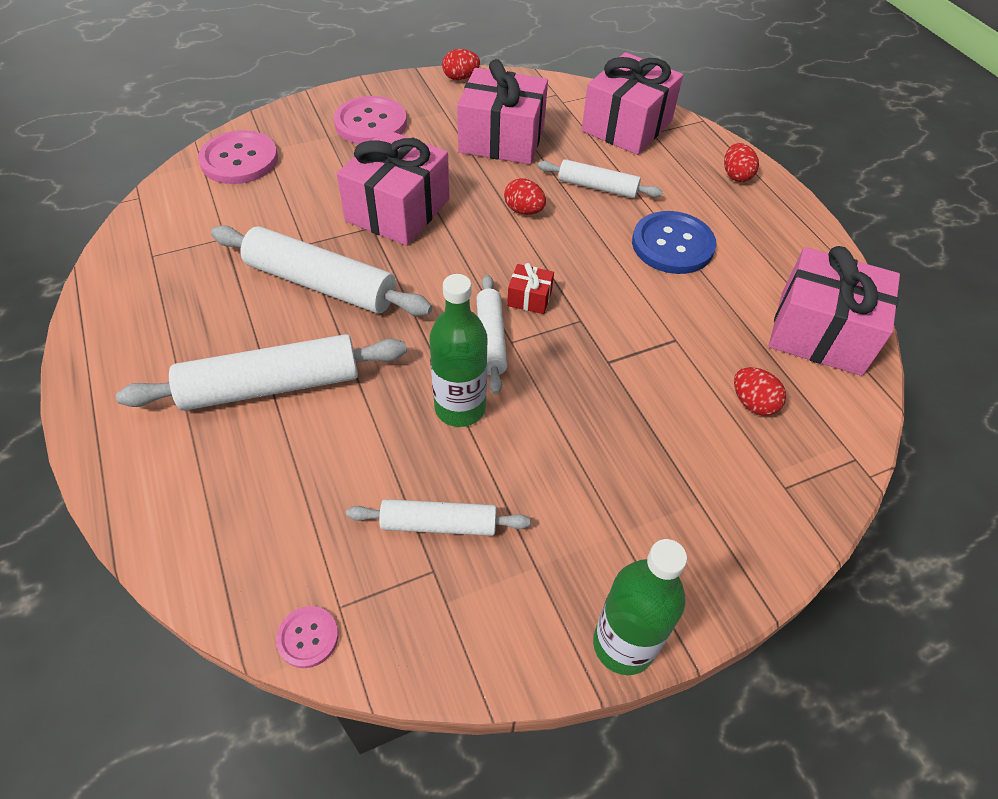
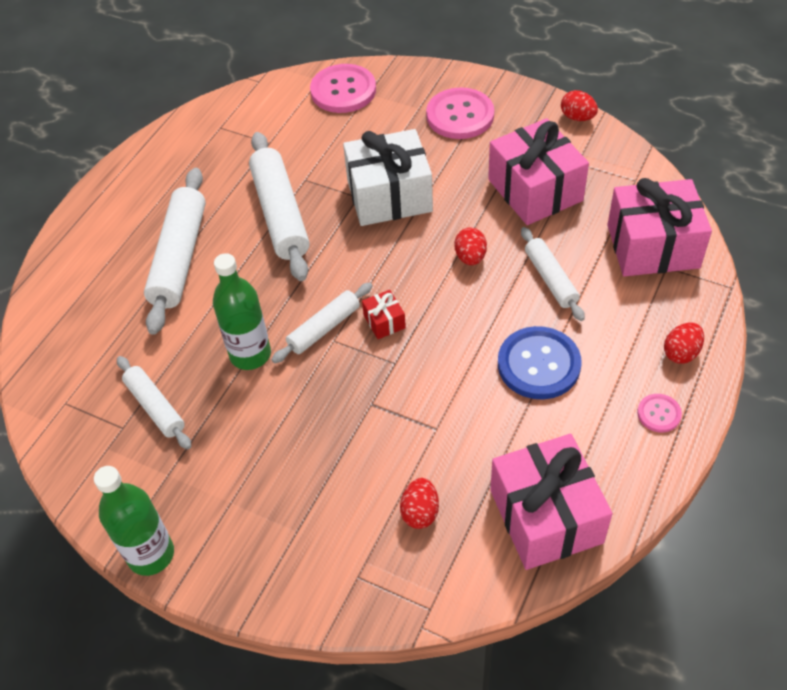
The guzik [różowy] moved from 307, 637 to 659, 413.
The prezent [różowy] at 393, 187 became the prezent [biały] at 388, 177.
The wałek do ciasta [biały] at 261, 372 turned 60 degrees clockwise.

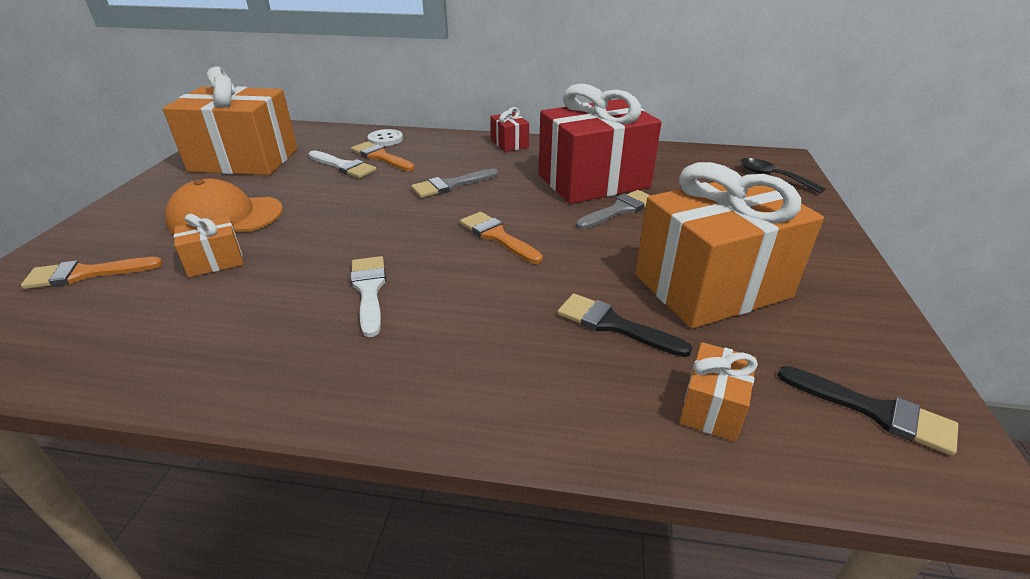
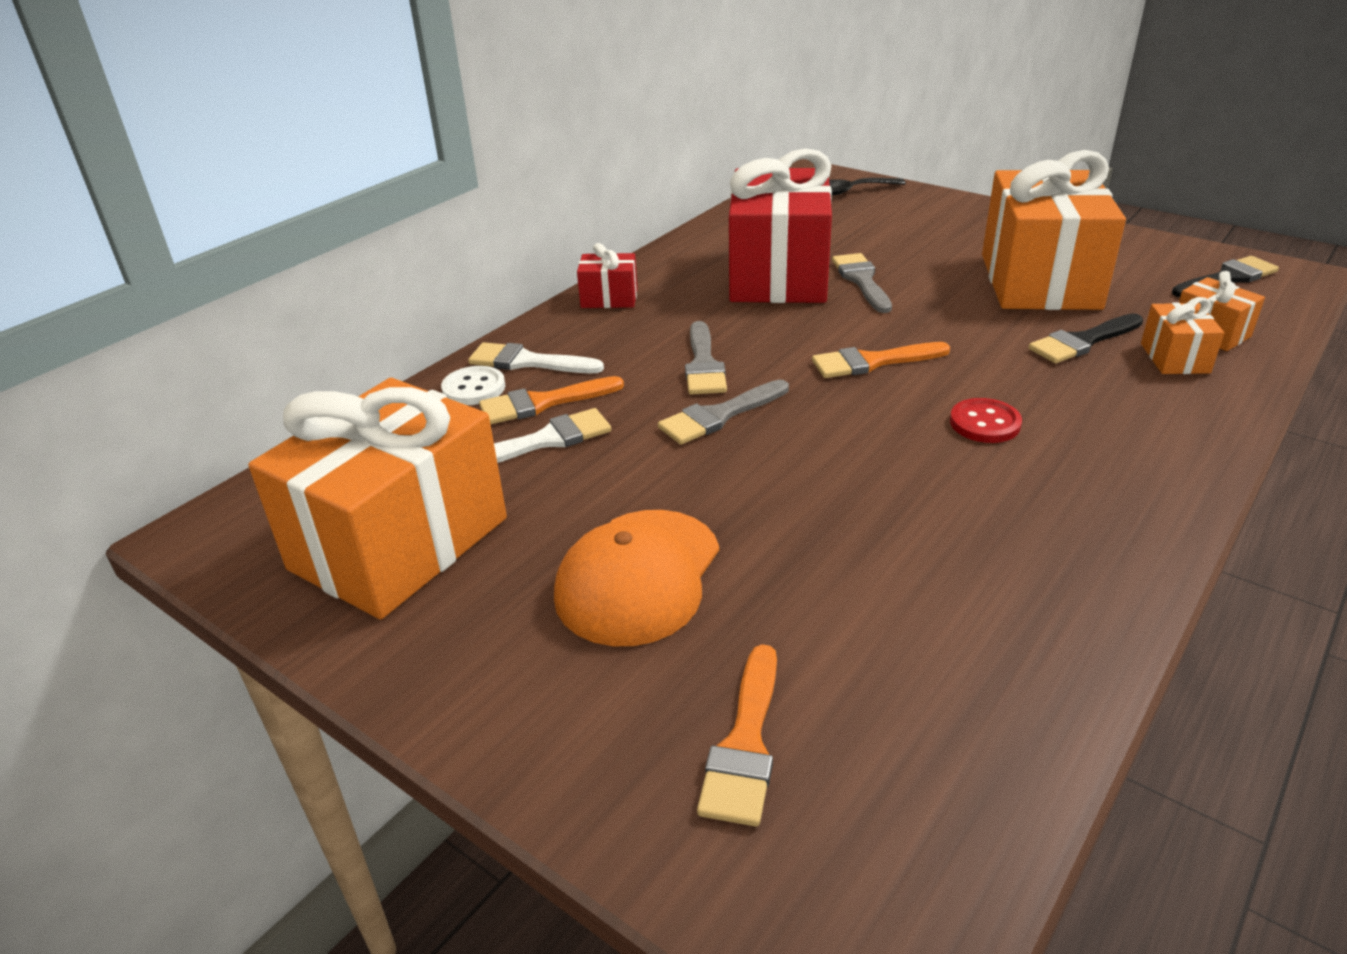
The pędzel [szary] at 723, 412 appeared.
The guzik [czerwony] at 986, 420 appeared.
The prezent [pomarańczowy] moved from 208, 245 to 1182, 335.
The pędzel [biały] moved from 368, 296 to 536, 357.

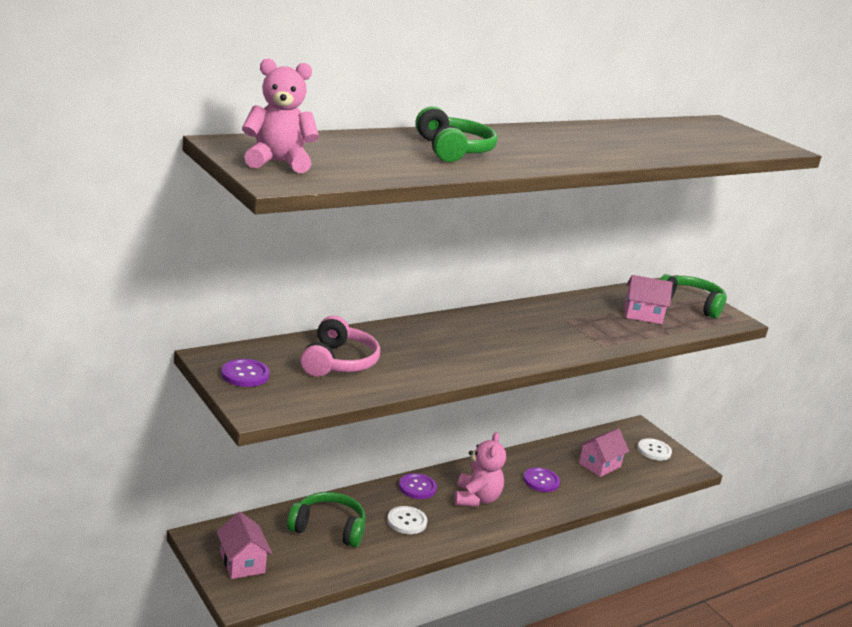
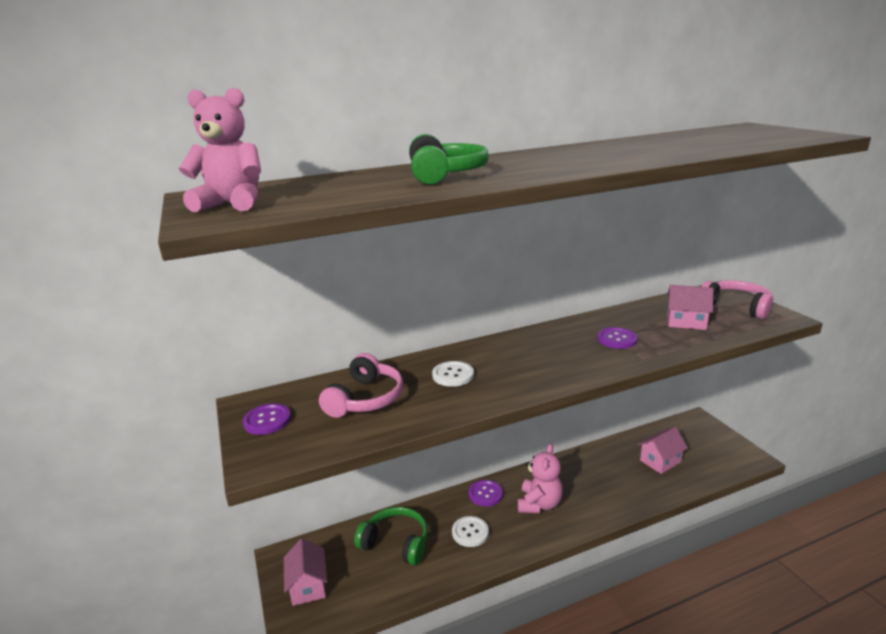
The guzik [fioletowy] moved from 541, 479 to 617, 338.
The guzik [biały] moved from 654, 449 to 453, 374.
The słuchawki [zielony] at 693, 296 became the słuchawki [różowy] at 737, 299.

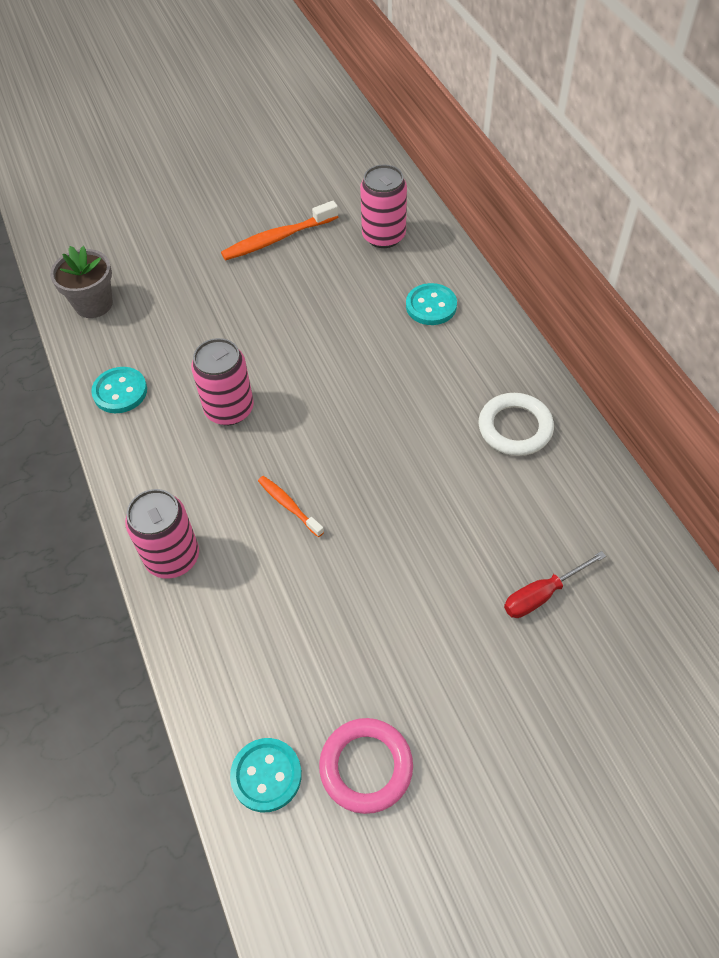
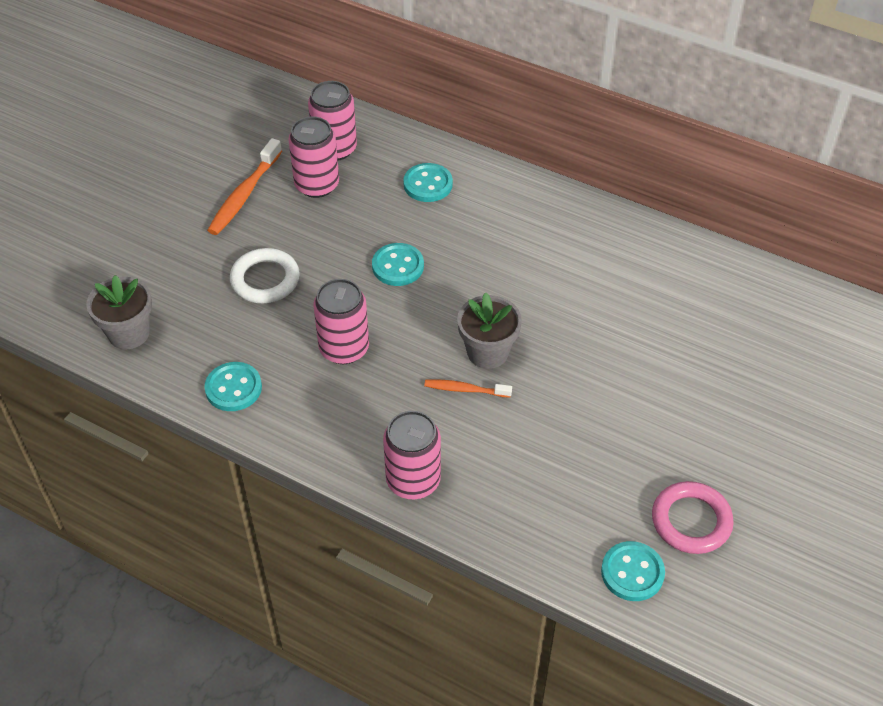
The śrubokręt [czerwony] at 555, 584 disappeared.
The puszka [różowy] at 313, 157 appeared.
The guzik [turkusowy] at 398, 264 appeared.
The doniczka [szary] at 489, 330 appeared.
The pierścień [biały] moved from 516, 424 to 265, 275.

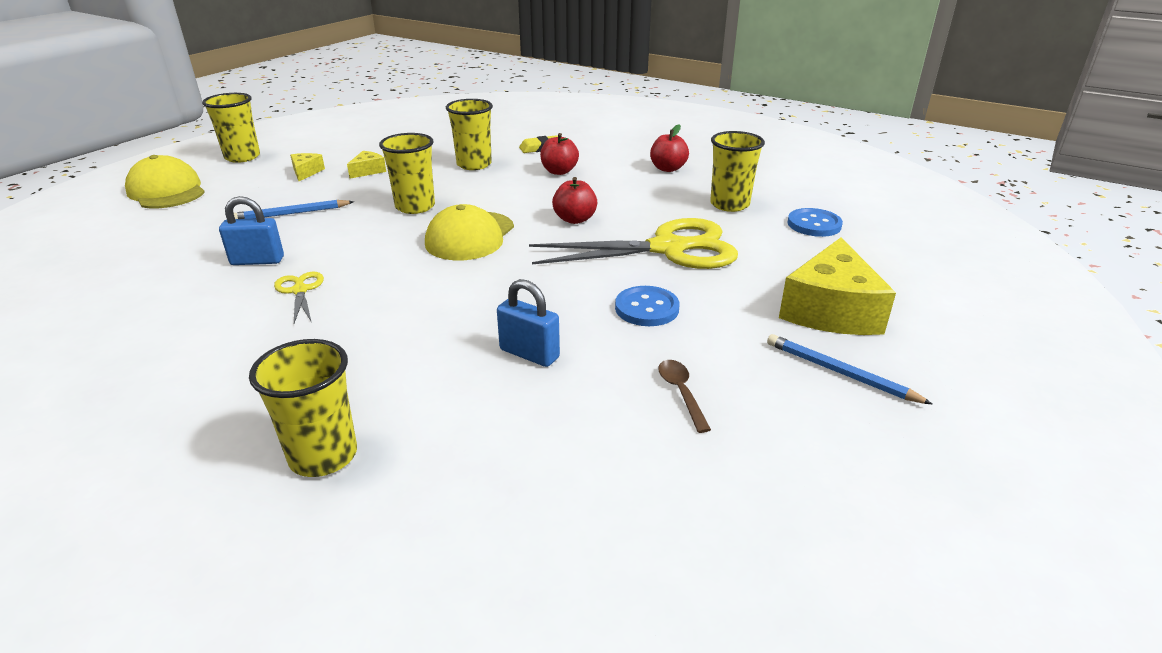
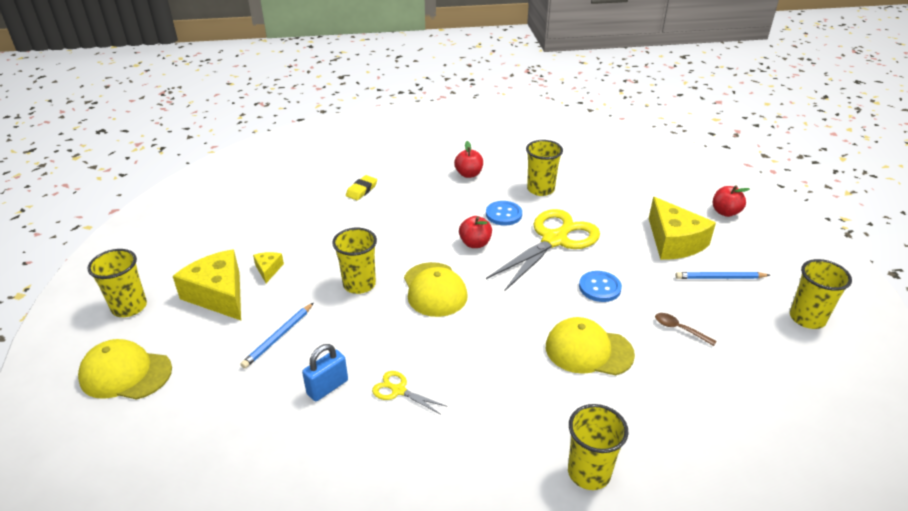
The szklanka [żółty] moved from 469, 134 to 821, 294.
The jabłko [czerwony] moved from 559, 154 to 731, 201.
The guzik [niebieski] moved from 815, 222 to 504, 213.
The kłódka [niebieski] at 528, 323 was replaced by the czapka [żółty] at 590, 346.
The ser [żółty] at 307, 167 changed to 2.17 times the size.

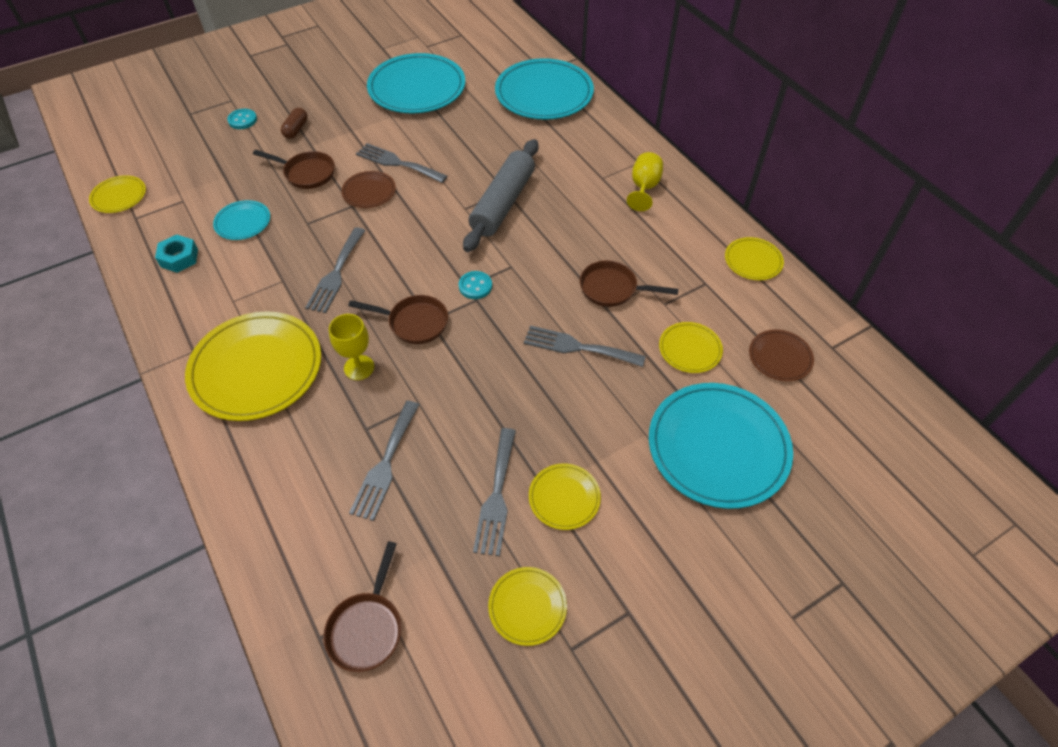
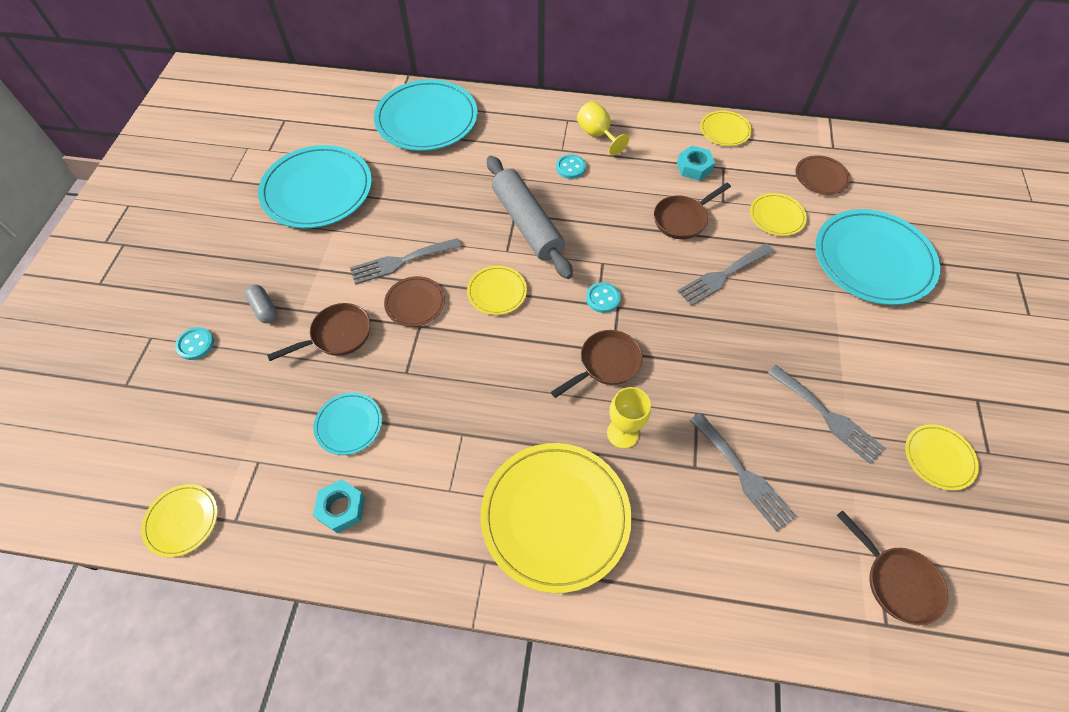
The widelec [szary] at 335, 270 disappeared.
The guzik [turkusowy] at 571, 166 appeared.
The nakrętka [turkusowy] at 696, 163 appeared.
The talerz [żółty] moved from 565, 496 to 497, 290.
The kapsułka [brązowy] at 294, 123 became the kapsułka [szary] at 261, 303.

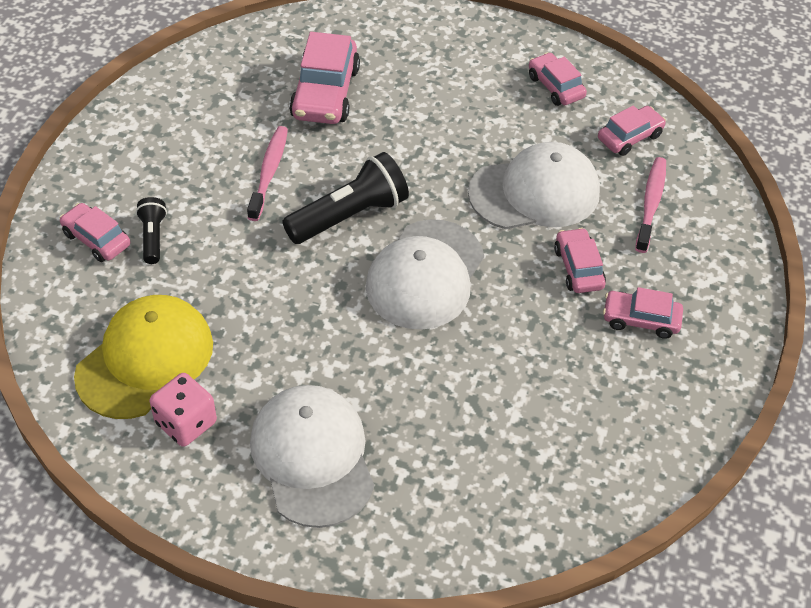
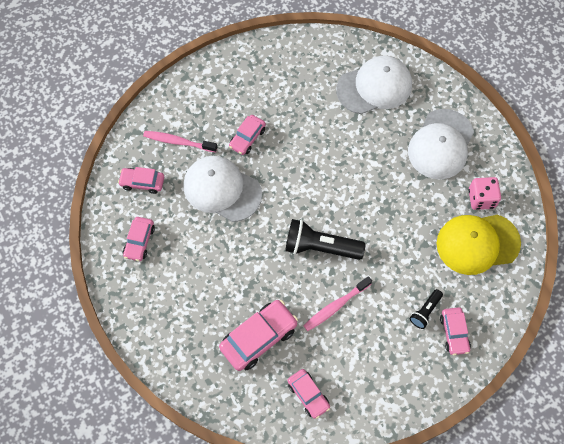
The czapka [biały] moved from 425, 274 to 374, 85.
The samochód [różowy] moved from 643, 313 to 309, 394.
The szczoteczka do zębów [różowy] at 650, 205 turned 45 degrees clockwise.

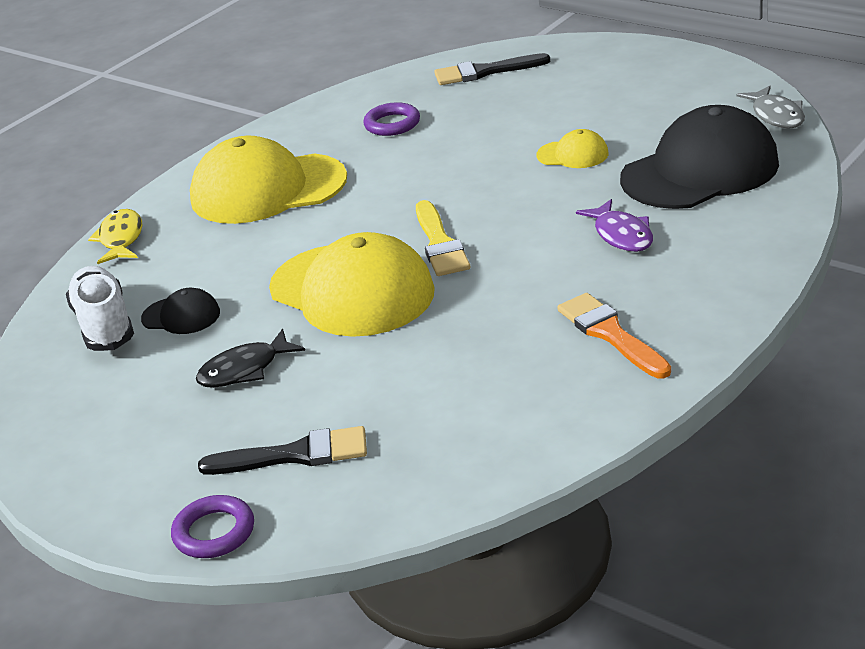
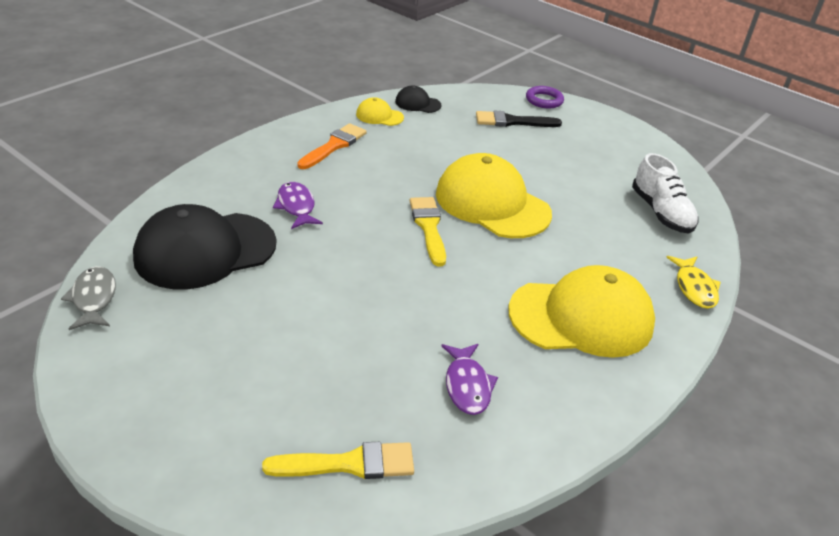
The ryba [czarny] at 250, 358 disappeared.
The czapka [czarny] moved from 180, 311 to 418, 99.
The czapka [żółty] moved from 573, 148 to 380, 111.
The pierścień [fioletowy] at 391, 119 was replaced by the ryba [fioletowy] at 469, 379.
The pędzel [czarny] at 492, 69 became the pędzel [żółty] at 338, 460.
The pędzel [pomarańczowy] at 614, 335 turned 120 degrees counterclockwise.

